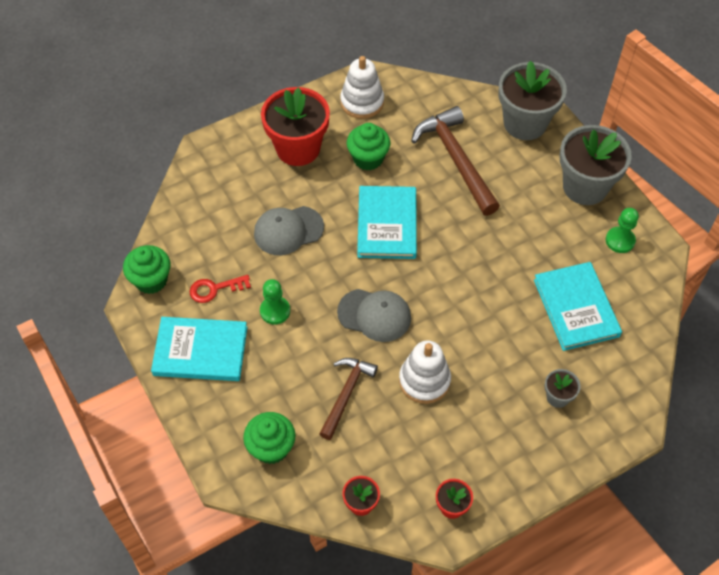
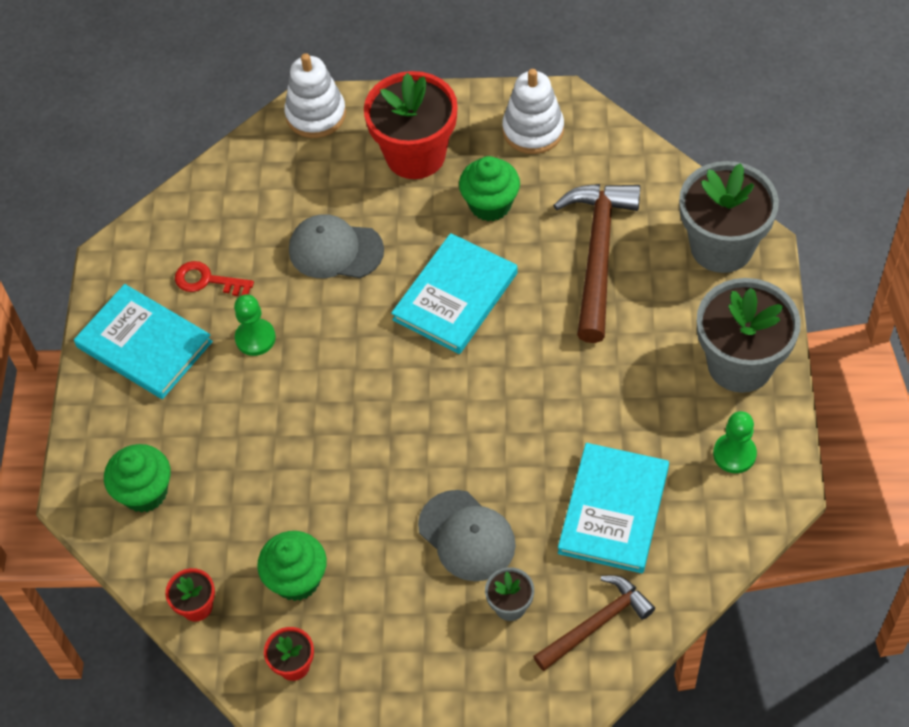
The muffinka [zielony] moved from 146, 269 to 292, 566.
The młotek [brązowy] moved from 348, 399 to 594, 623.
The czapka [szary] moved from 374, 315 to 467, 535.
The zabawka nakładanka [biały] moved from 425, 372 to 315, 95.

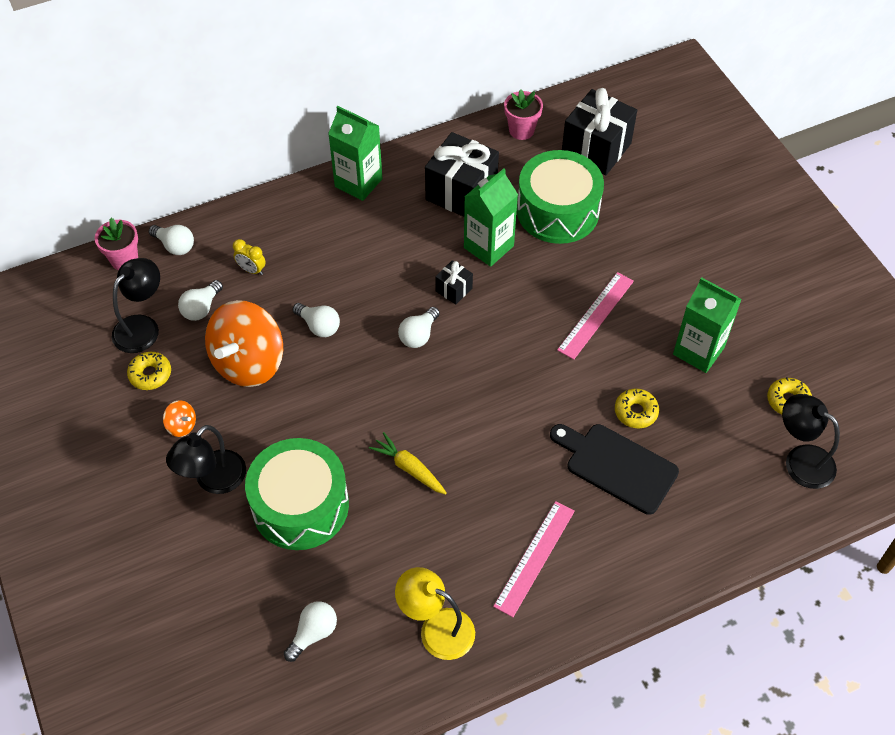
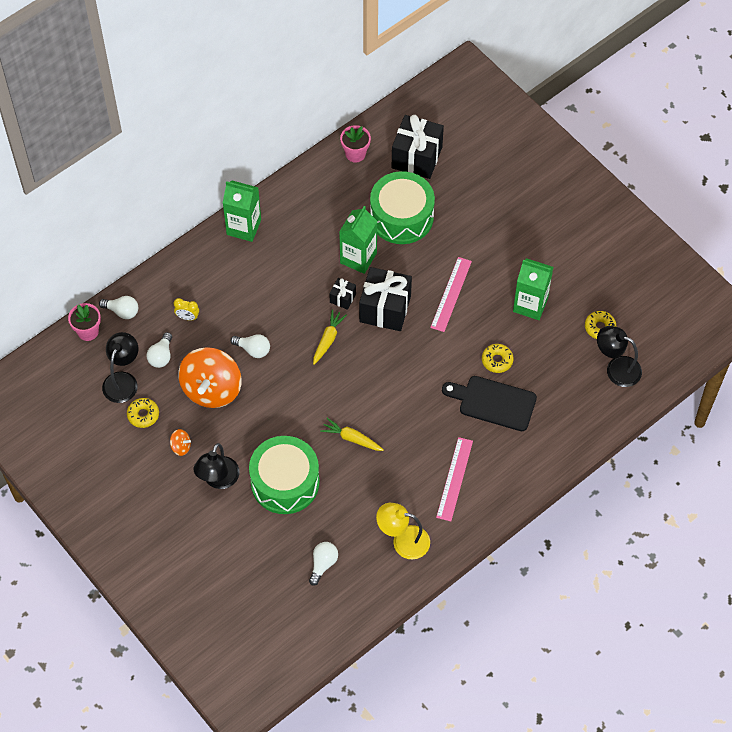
The prezent [czarny] moved from 462, 174 to 385, 299.
The żarówka [biały] at 419, 327 was replaced by the marchewka [żółty] at 330, 337.

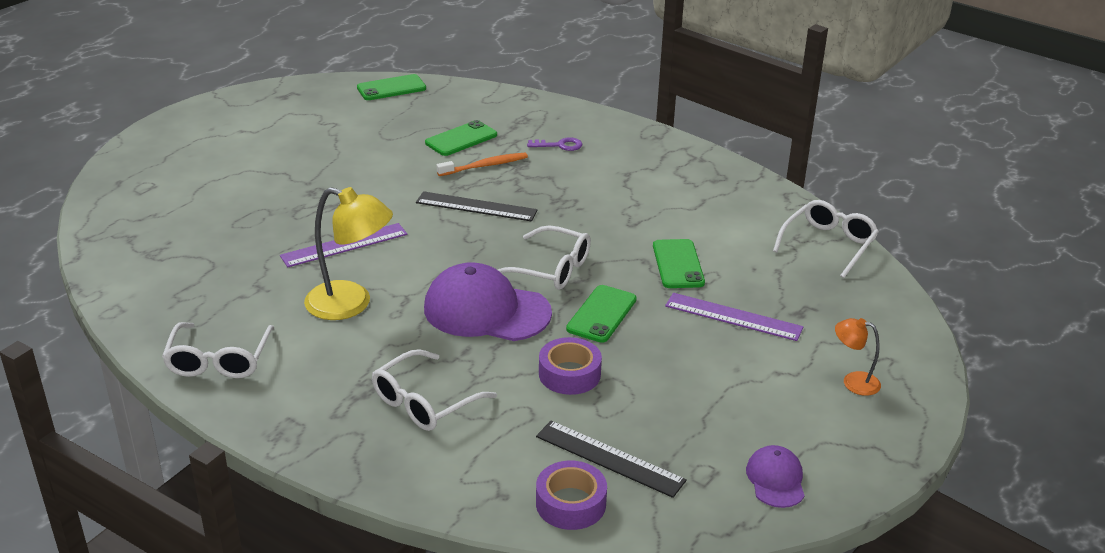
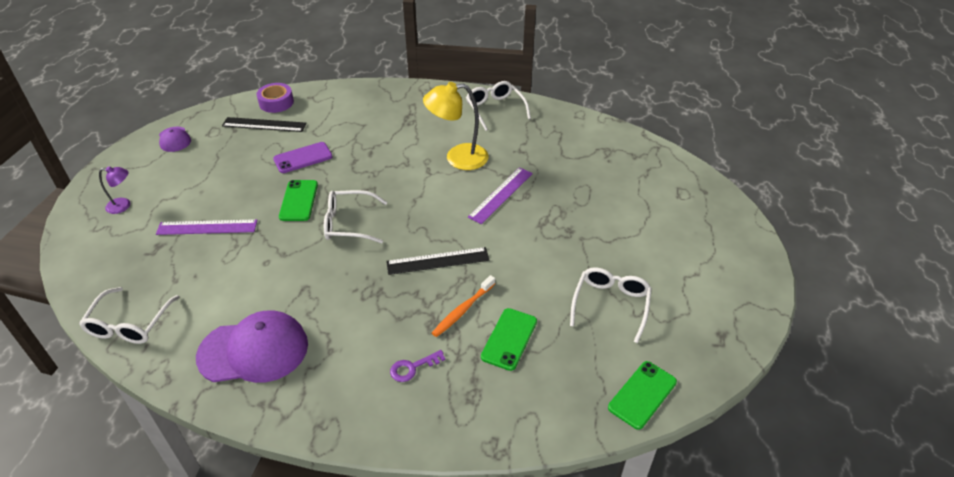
The telefon [zielony] at 679, 263 disappeared.
The okulary [biały] moved from 434, 390 to 611, 305.
The czapka [fioletowy] moved from 488, 301 to 252, 347.
The taśma klejąca [fioletowy] at 570, 366 was replaced by the telefon [fioletowy] at 302, 157.
The lampka [pomarańczowy] at 858, 357 became the lampka [fioletowy] at 114, 190.

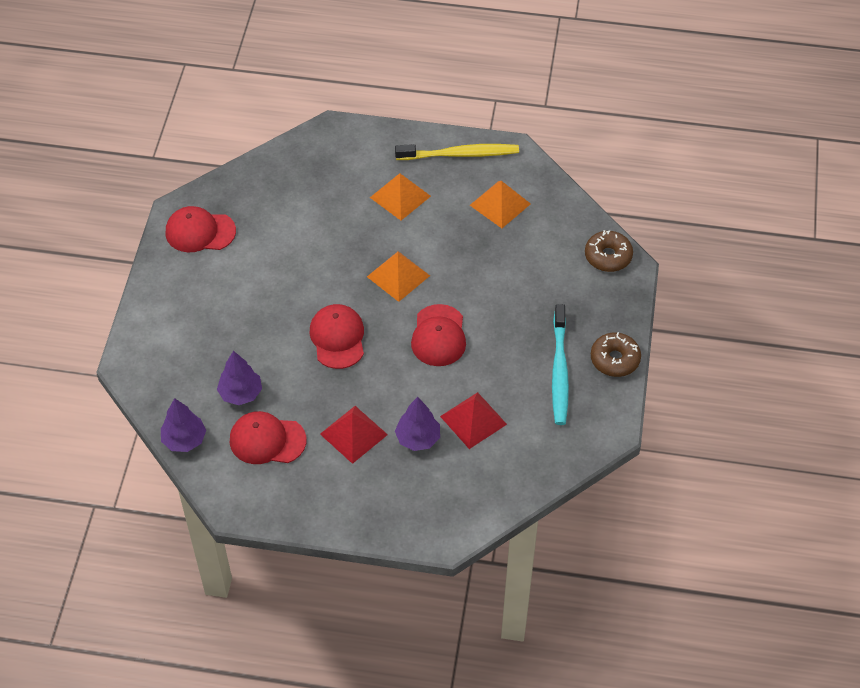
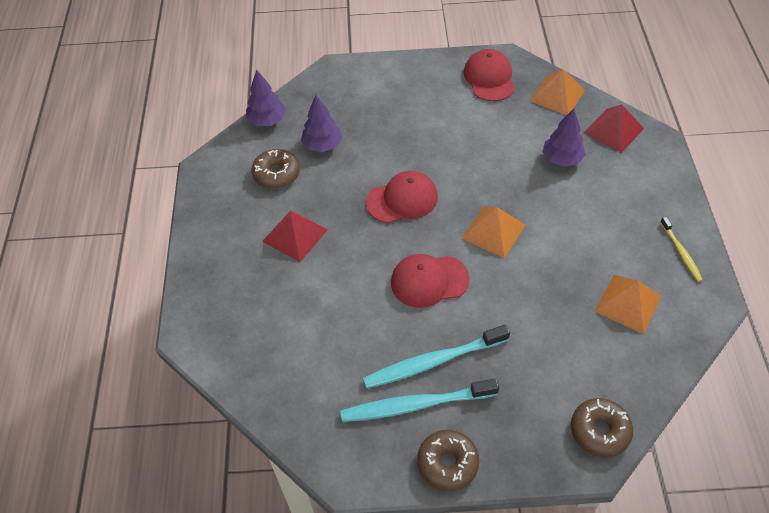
The szczoteczka do zębów [turkusowy] at 436, 357 appeared.
The piramida [pomarańczowy] moved from 400, 196 to 557, 92.
The drzewko [fioletowy] moved from 417, 424 to 564, 137.
The piramida [czerwony] moved from 473, 420 to 614, 128.
The czapka [czerwony] at 268, 437 was replaced by the donut [brązowy] at 275, 169.
The szczoteczka do zębów [żółty] at 457, 152 changed to 0.54 times the size.

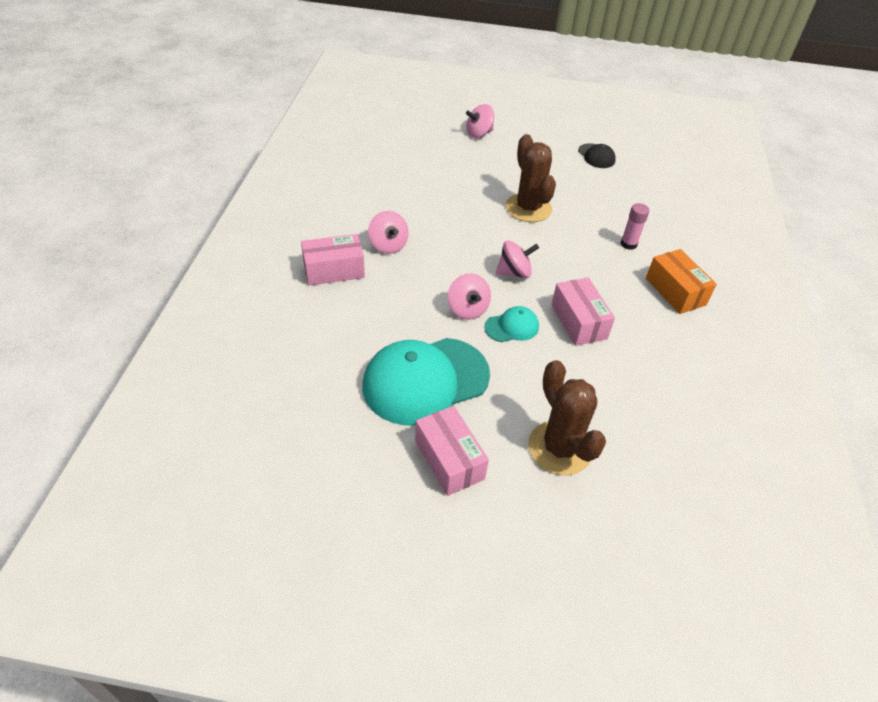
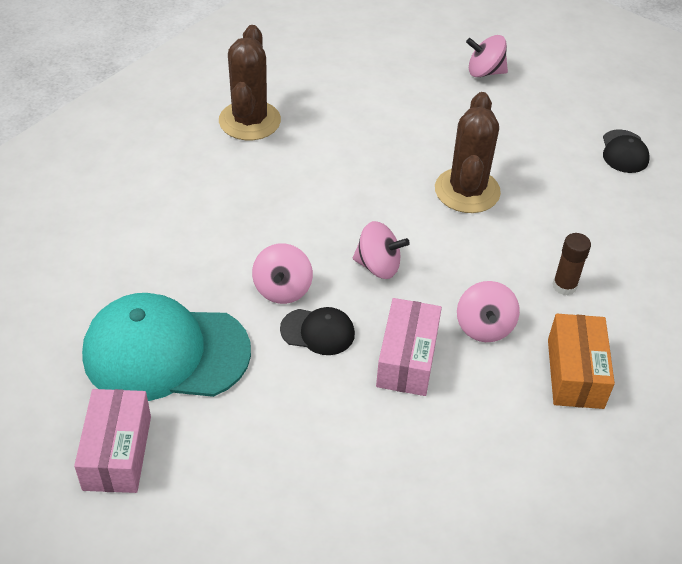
The pudełko [różowy] at 333, 259 disappeared.
The bączek [różowy] moved from 388, 232 to 488, 311.
The kaktus [brązowy] moved from 567, 417 to 250, 82.
The czapka [turkusowy] at 512, 324 became the czapka [czarny] at 317, 331.
The klej w sztyfcie [różowy] at 635, 226 became the klej w sztyfcie [brązowy] at 572, 264.

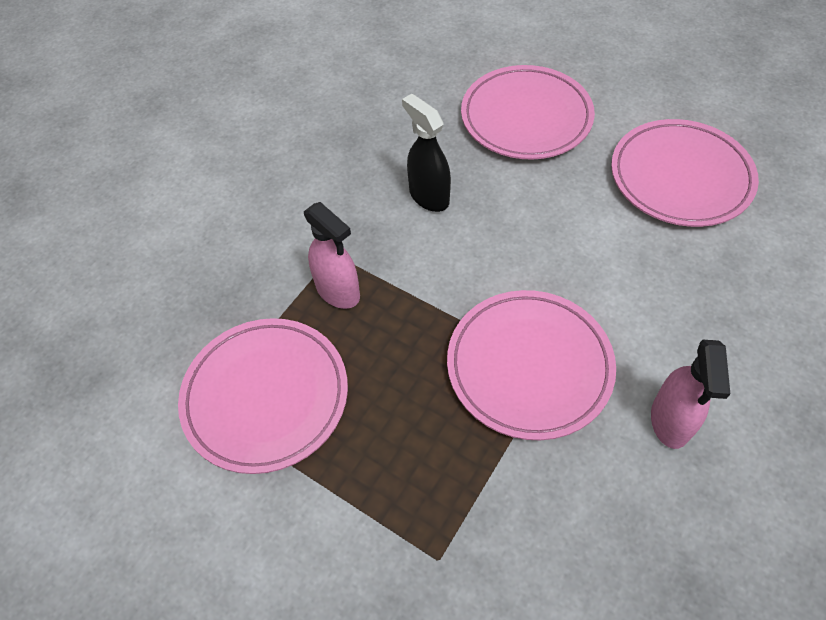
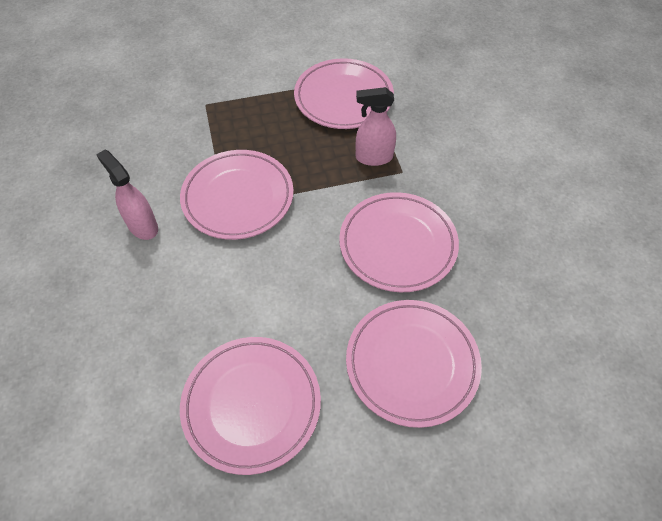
The spryskiwacz [czarny] at 426, 153 was replaced by the talerz [różowy] at 399, 242.

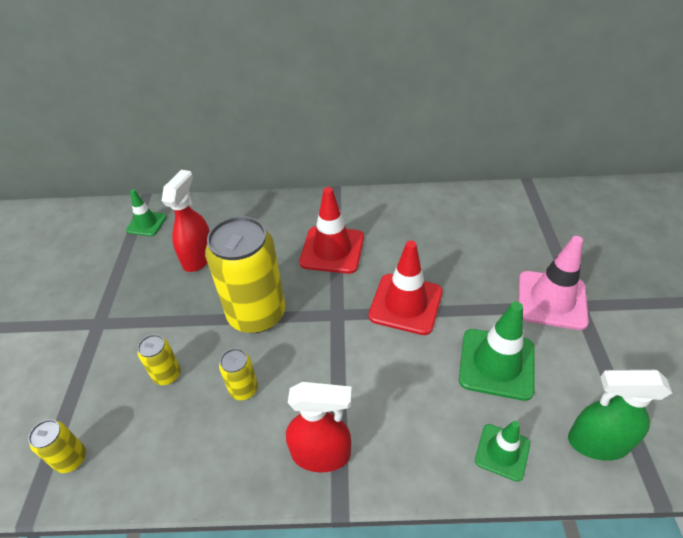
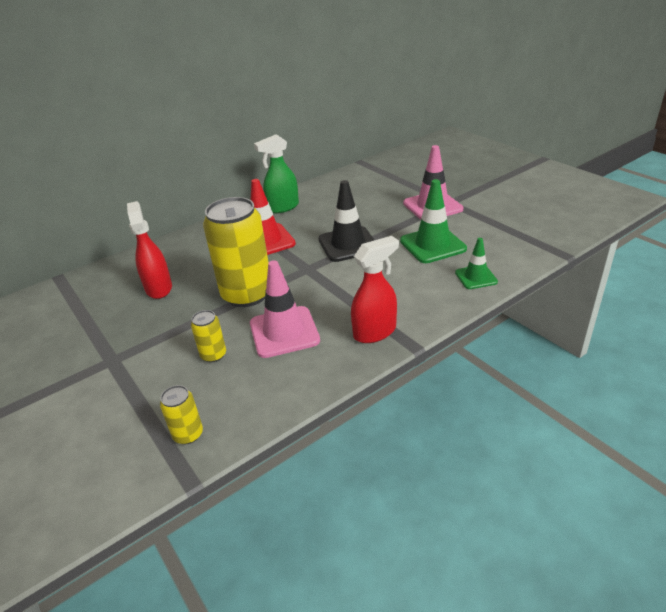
The pachołek [zielony] at 146, 212 disappeared.
The spryskiwacz [zielony] moved from 620, 415 to 276, 173.
The puszka [żółty] at 238, 374 was replaced by the pachołek [różowy] at 285, 309.
The pachołek [czerwony] at 405, 288 became the pachołek [czarny] at 346, 221.

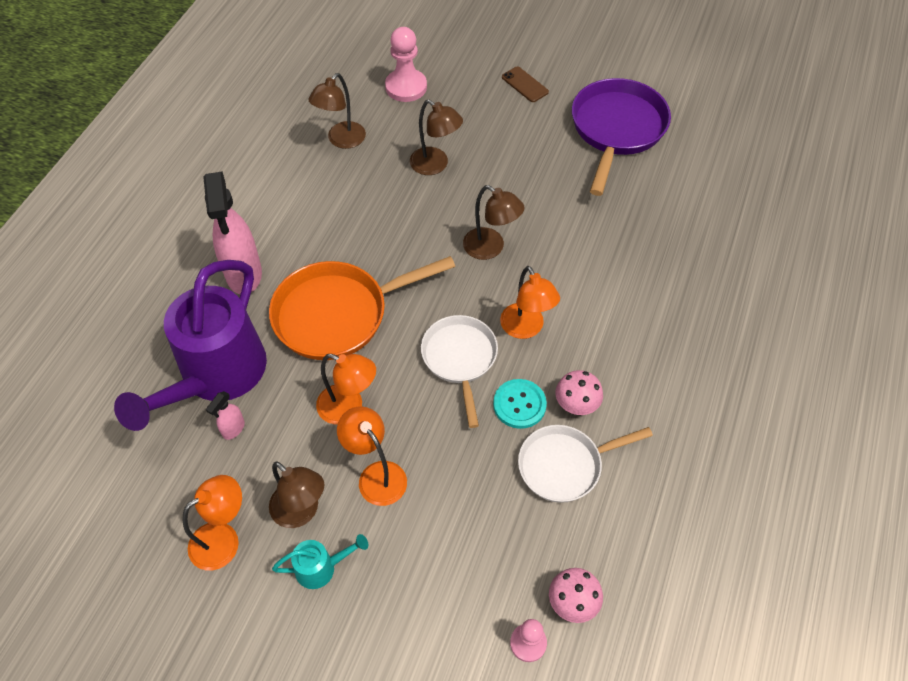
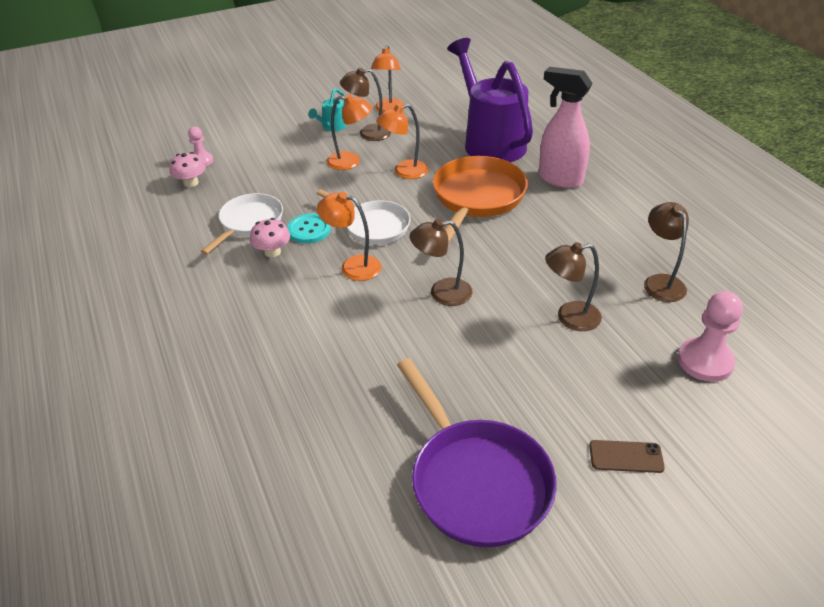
The spryskiwacz [różowy] at 225, 415 disappeared.

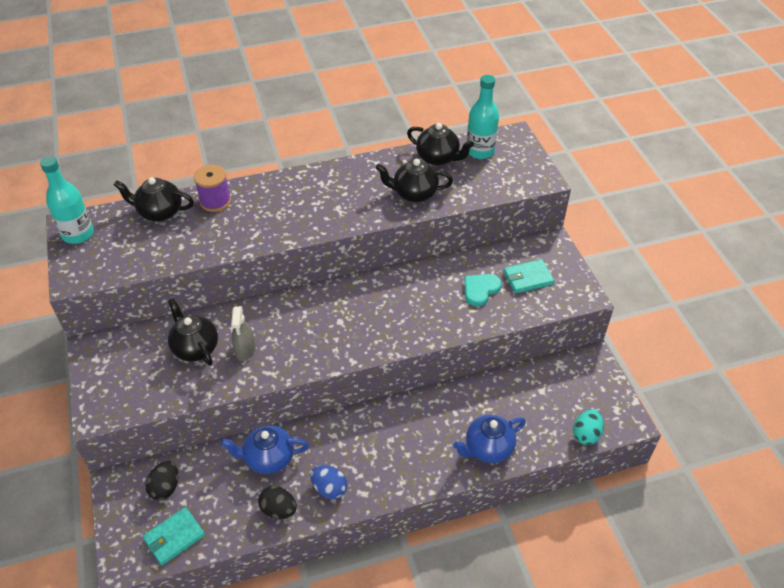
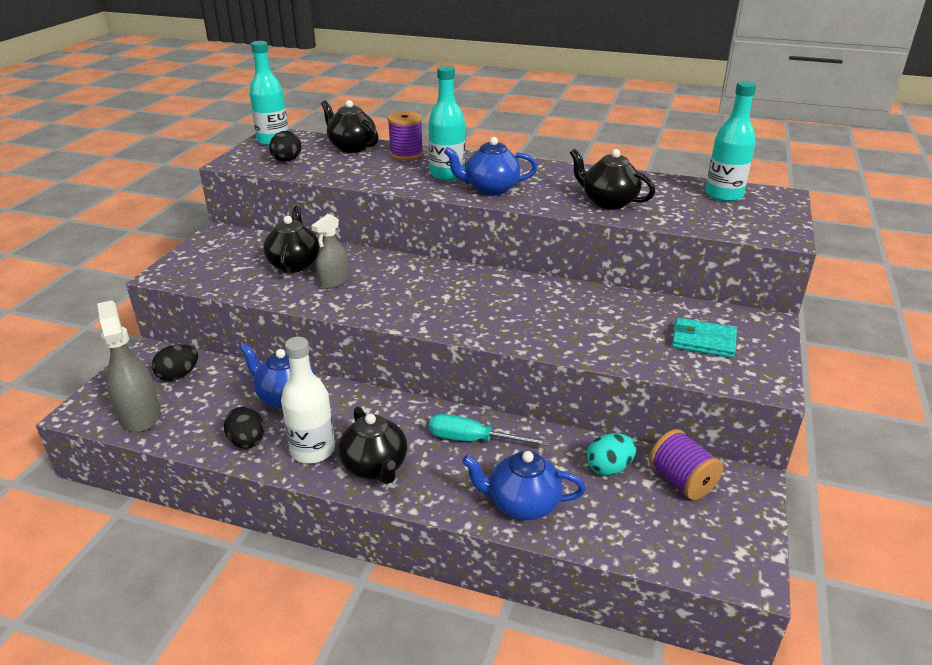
The serce [turkusowy] at 483, 290 disappeared.
The jajko [czarny] at 285, 146 appeared.
The butelka [turkusowy] at 446, 123 appeared.
The śrubokręt [turkusowy] at 489, 430 appeared.
The imbryk [niebieski] at 491, 166 appeared.
The szpulka [fioletowy] at 686, 464 appeared.
The imbryk [czarny] moved from 440, 144 to 372, 445.
The jajko [turkusowy] moved from 588, 427 to 611, 454.
The portfel [turkusowy] at 174, 536 was replaced by the spryskiwacz [szary] at 128, 366.
The jajko [niebieski] at 328, 482 was replaced by the butelka [biały] at 308, 400.

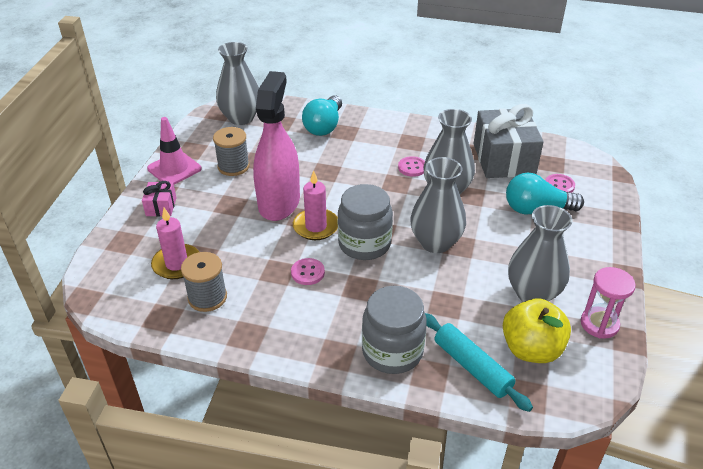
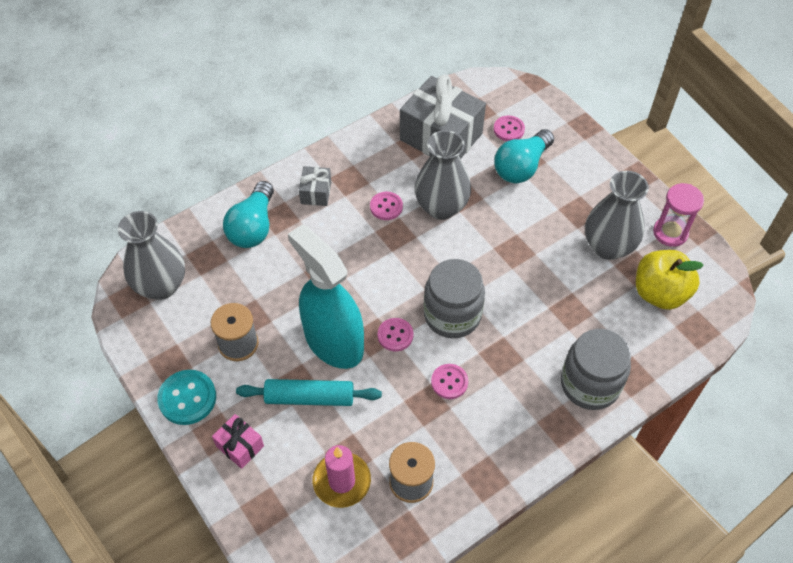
The wazon [szary] at 438, 205 disappeared.
The prezent [szary] at 315, 186 appeared.
The wałek do ciasta [turkusowy] moved from 479, 362 to 309, 392.
The pachołek [różowy] at 174, 151 was replaced by the guzik [turkusowy] at 186, 397.
The świeca [różowy] at 315, 205 was replaced by the guzik [różowy] at 395, 334.
The spryskiwacz [różowy] at 276, 146 became the spryskiwacz [turkusowy] at 326, 296.
The żarówka [turkusowy] at 322, 115 turned 45 degrees clockwise.

